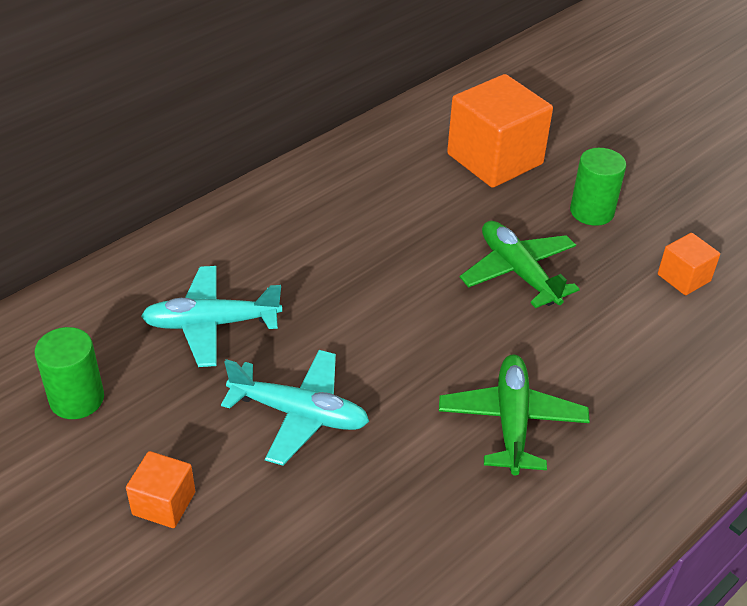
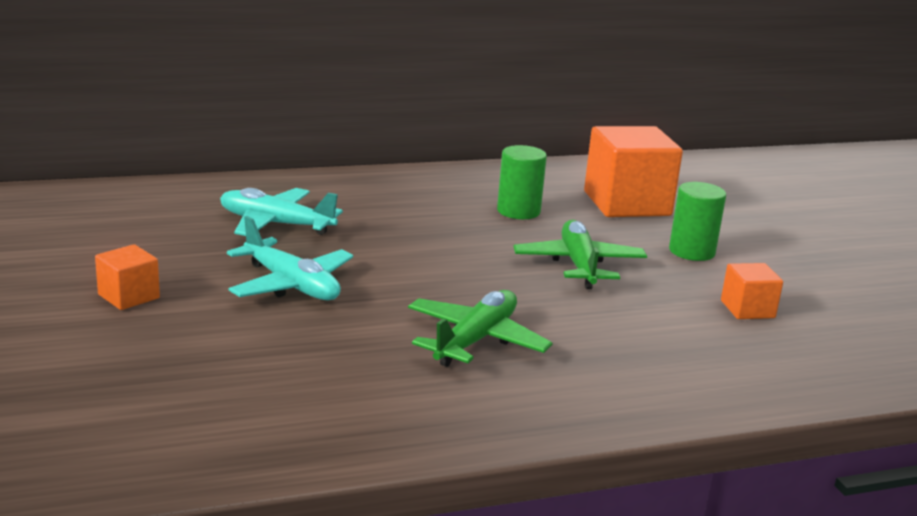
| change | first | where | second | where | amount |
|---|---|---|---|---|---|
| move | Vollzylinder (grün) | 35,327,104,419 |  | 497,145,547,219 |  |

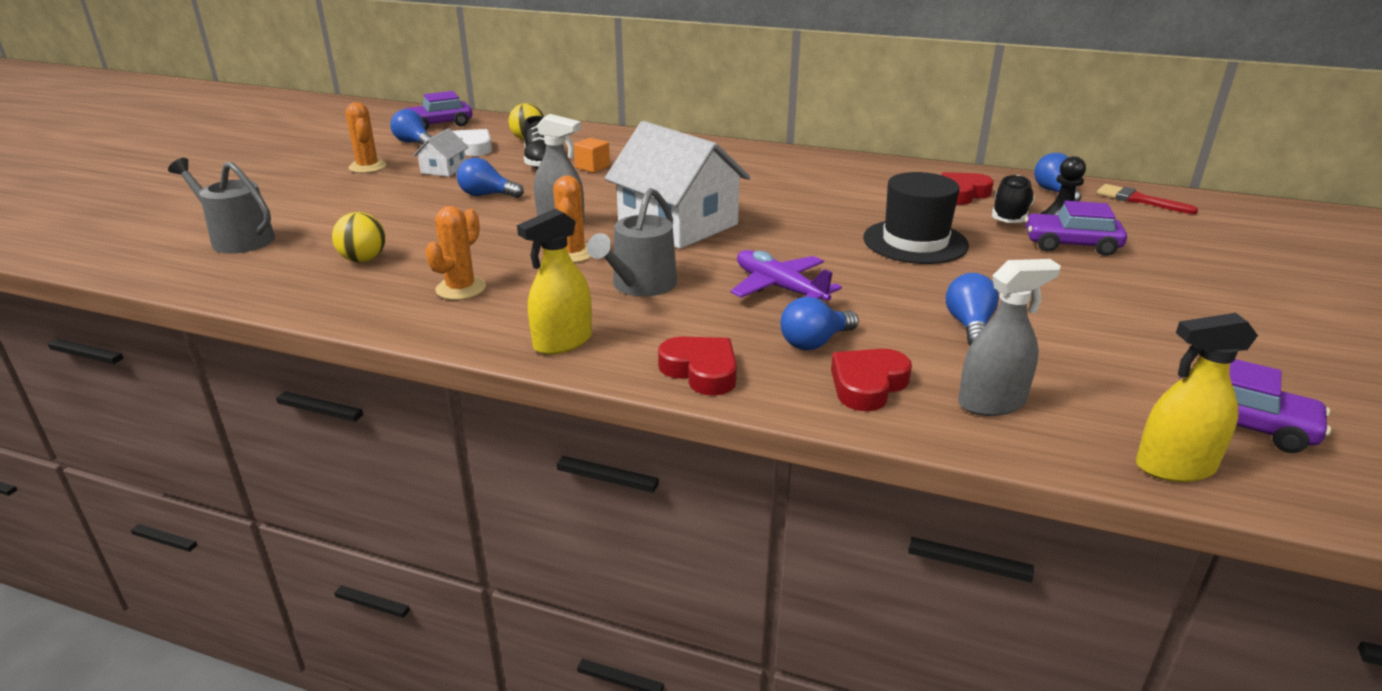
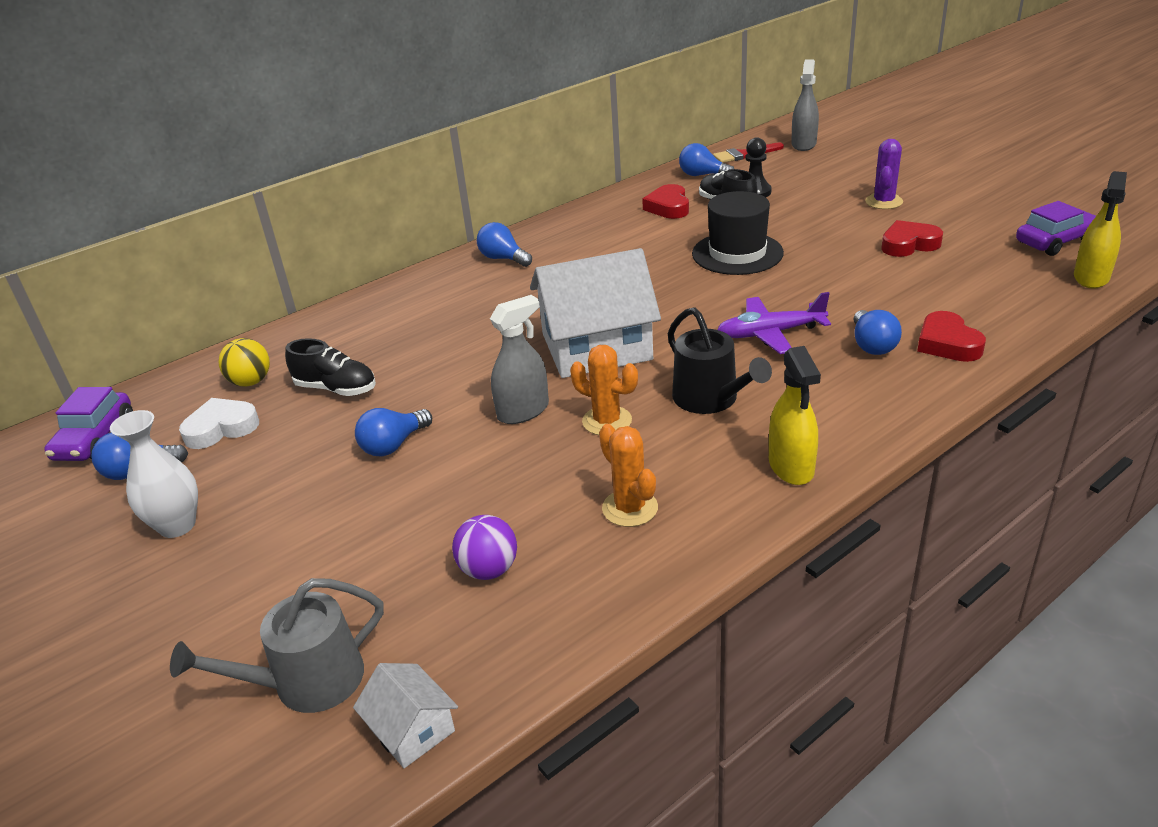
| change | first | where | second | where | amount |
|---|---|---|---|---|---|
| recolor | Ball (gelb) | 332,212,385,262 | Ball (lila) | 452,515,517,580 |  |
| replace | Kaktus (orange) | 345,102,387,173 | Vase (weiß) | 110,410,198,538 |  |
| move | Haus (weiß) | 413,128,469,177 |  | 353,663,458,768 |  |
| delete | Kubus (orange) | 574,138,610,173 |  |  |  |
| recolor | Gießkanne (grau) | 587,188,677,297 | Gießkanne (schwarz) | 668,307,772,414 |  |
| move | Herz (rot) | 658,337,737,396 |  | 881,220,943,257 |  |
| move | Glühbirne (blau) | 946,273,999,346 |  | 477,222,532,267 |  |
| move | Sprühflasche (grau) | 958,259,1061,416 |  | 791,59,819,151 |  |
| delete | Auto (lila) | 1025,201,1127,256 |  |  |  |
| insert |  |  | Kaktus (lila) | 865,139,903,209 |  |

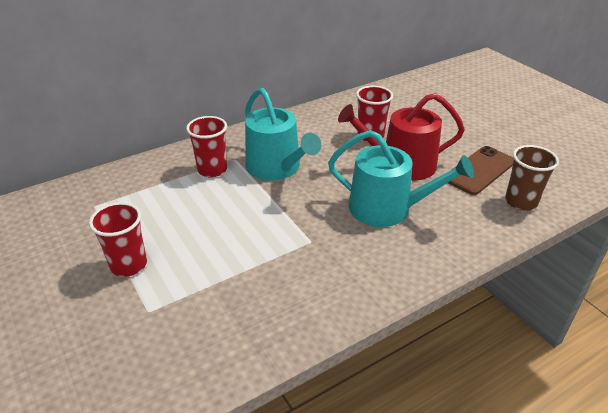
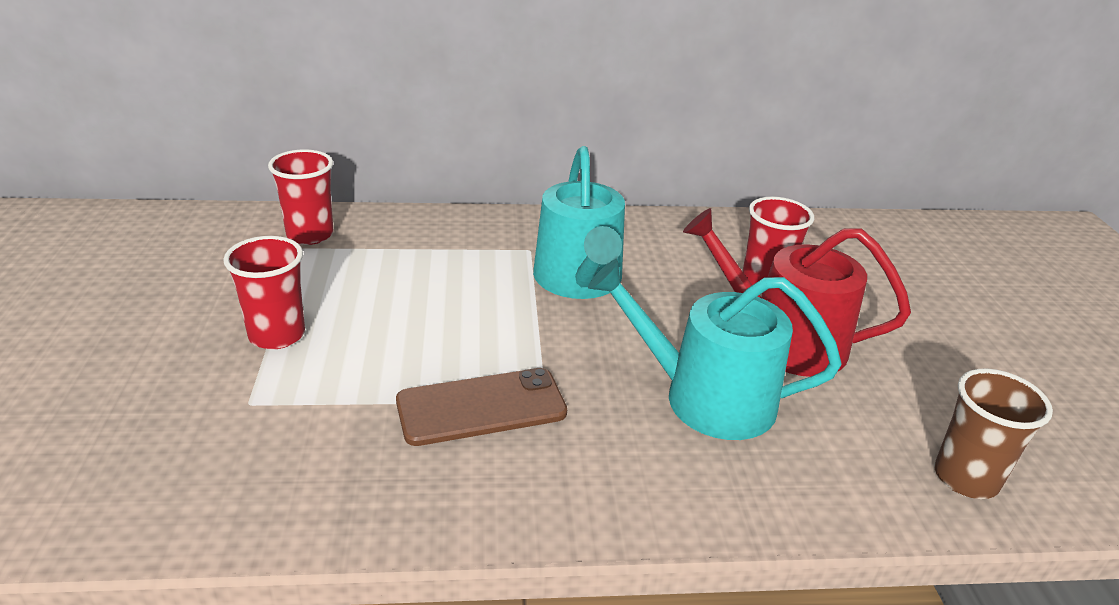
| change | first | where | second | where | amount |
|---|---|---|---|---|---|
| move | Becher (rot) | 186,116,227,177 |  | 268,149,333,245 |  |
| rotate | Gießkanne (türkis) | 328,130,474,227 |  | 588,259,841,440 | 150 degrees clockwise |
| move | Handy (braun) | 448,146,514,195 |  | 396,368,567,446 |  |

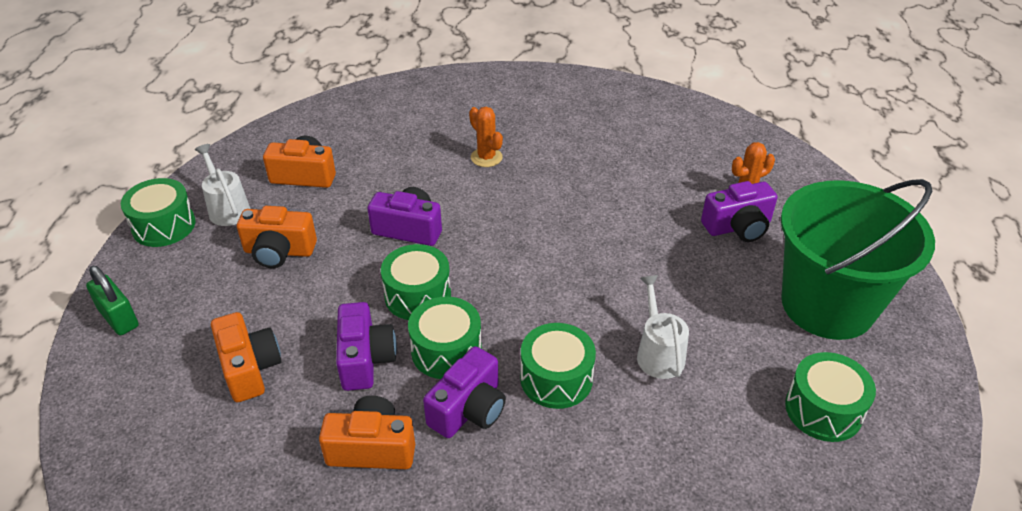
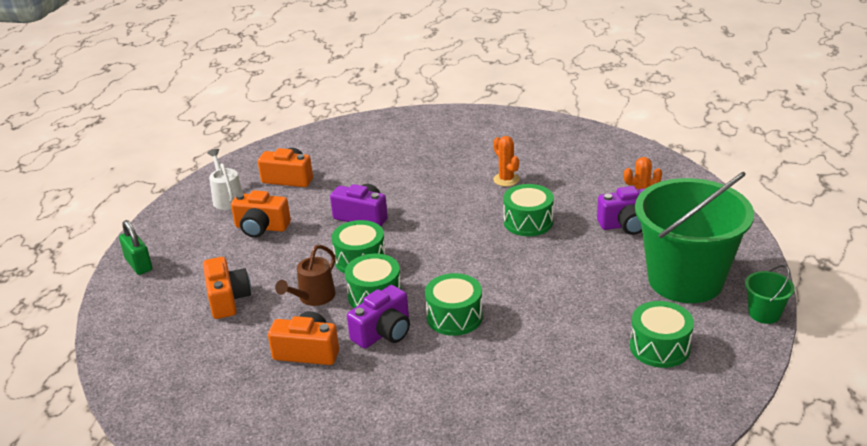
| change | first | where | second | where | amount |
|---|---|---|---|---|---|
| move | Trommel (grün) | 121,178,196,247 |  | 503,184,554,236 |  |
| replace | Kamera (lila) | 336,302,397,391 | Gießkanne (braun) | 275,245,336,306 |  |
| move | Kaktus (orange) | 469,107,503,167 |  | 493,136,520,186 |  |
| delete | Gießkanne (weiß) | 637,275,689,379 |  |  |  |
| insert |  |  | Eimer (grün) | 745,265,795,324 |  |

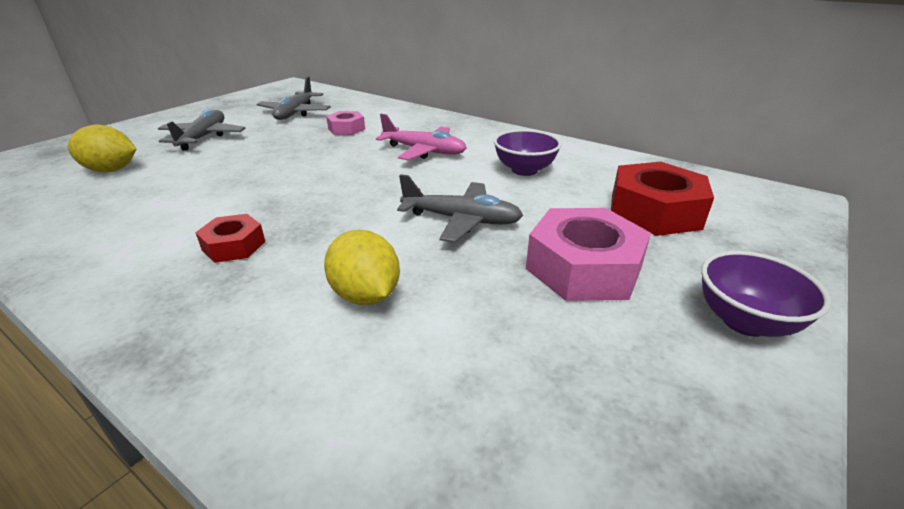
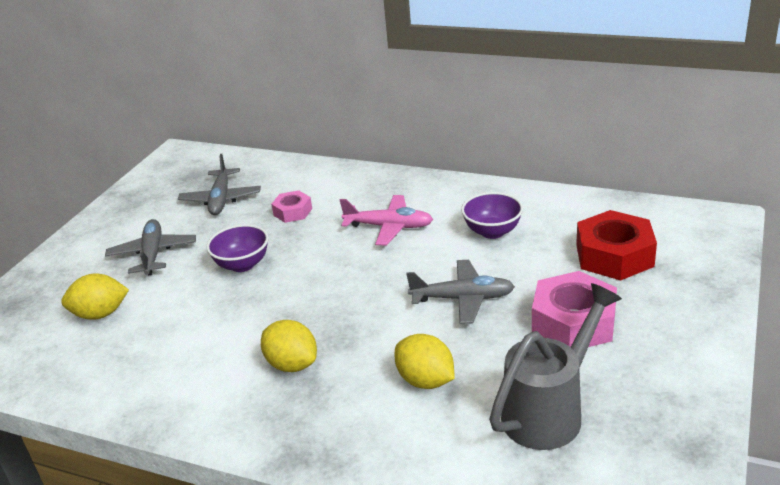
| change | first | where | second | where | amount |
|---|---|---|---|---|---|
| replace | Sechskantmutter (rot) | 195,214,265,263 | Zitrone (gelb) | 261,320,317,372 |  |
| move | Schüssel (lila) | 701,251,831,337 |  | 206,224,269,272 |  |
| insert |  |  | Gießkanne (grau) | 489,283,622,450 |  |

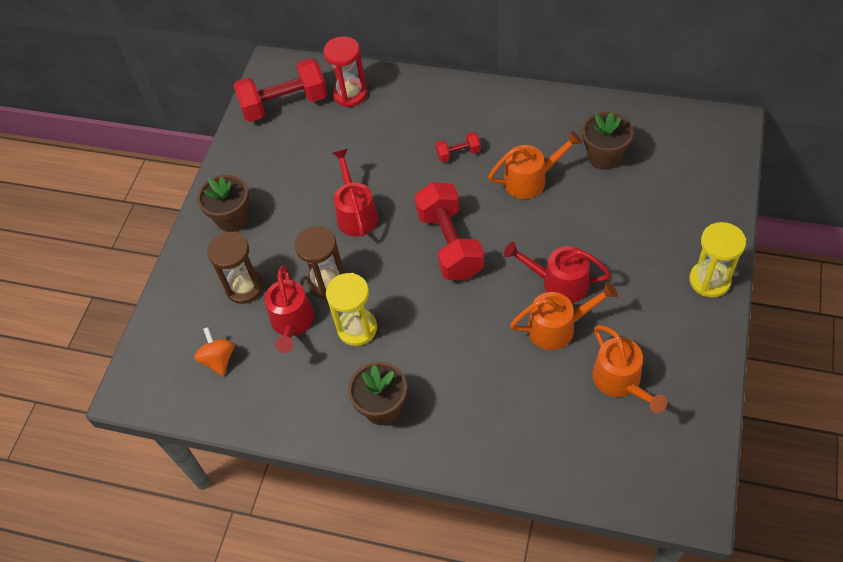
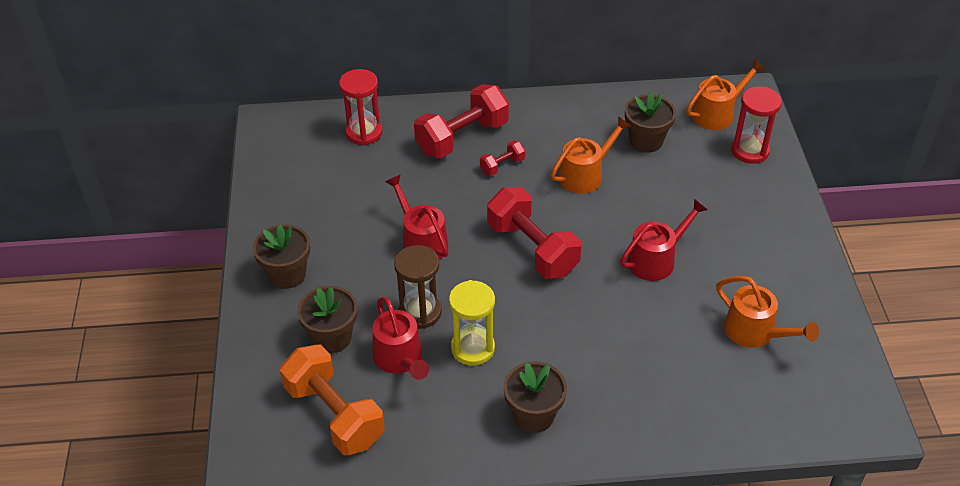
| change | first | where | second | where | amount |
|---|---|---|---|---|---|
| replace | Kreisel (orange) | 194,327,234,376 | Hantel (orange) | 280,345,384,455 |  |
| replace | Sanduhr (braun) | 207,232,264,304 | Blumentopf (braun) | 297,286,357,353 |  |
| move | Hantel (rot) | 233,58,327,122 |  | 414,84,509,158 |  |
| rotate | Gießkanne (rot) | 504,242,611,303 |  | 620,199,708,281 | 150 degrees clockwise |
| move | Gießkanne (orange) | 510,282,618,350 |  | 686,59,765,130 |  |
| delete | Sanduhr (gelb) | 689,222,746,298 |  |  |  |
| insert |  |  | Sanduhr (rot) | 731,87,782,164 |  |

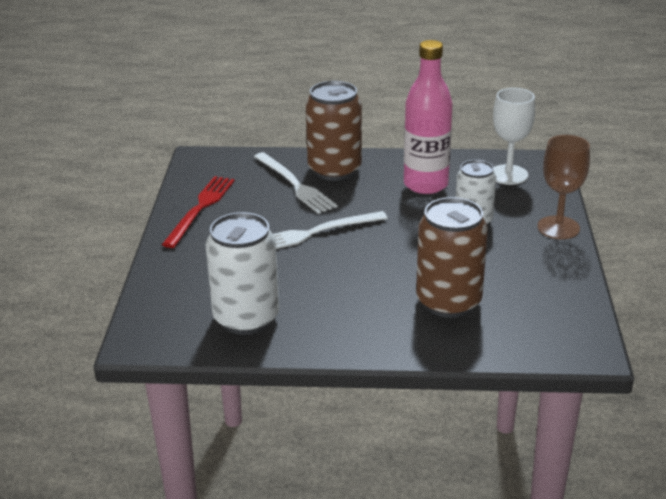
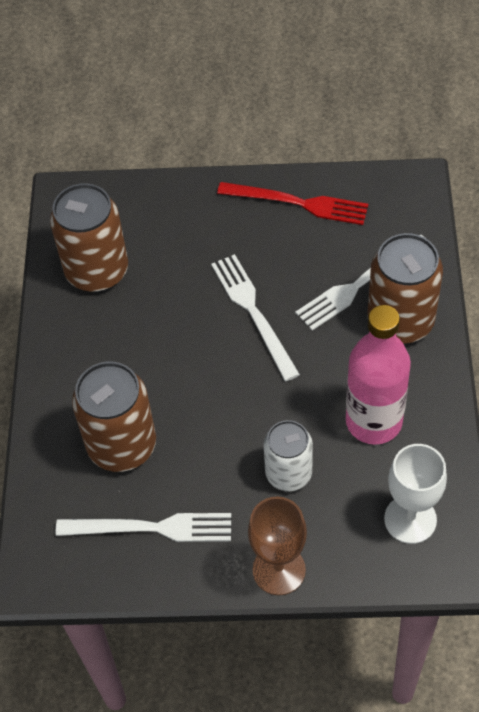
| change | first | where | second | where | amount |
|---|---|---|---|---|---|
| recolor | Dose (weiß) | 205,212,279,335 | Dose (braun) | 50,183,128,292 |  |
| insert |  |  | Gabel (weiß) | 56,513,231,542 |  |

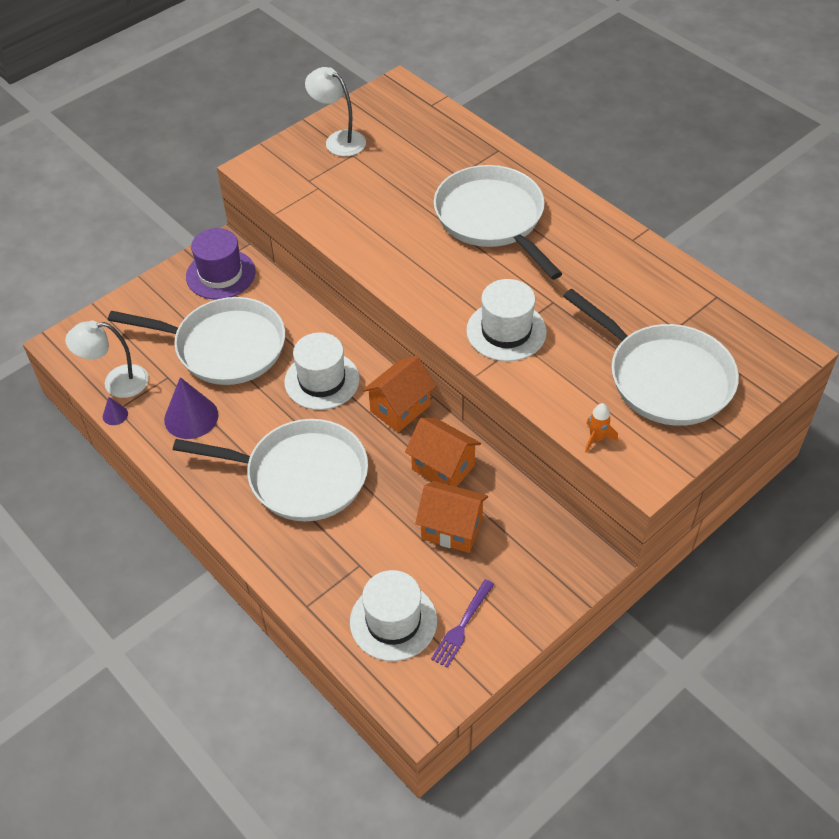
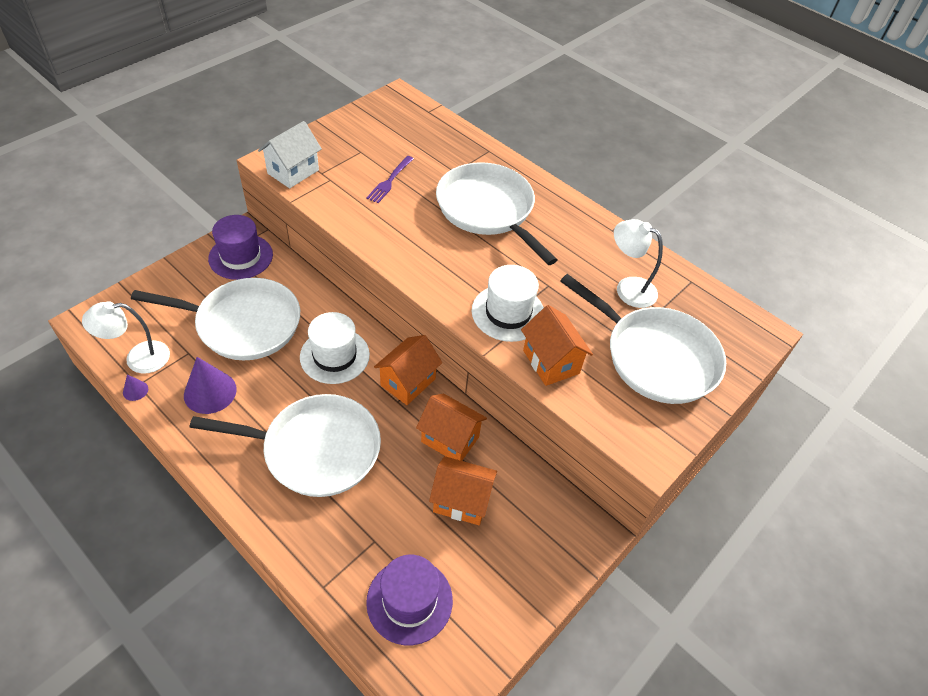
| change | first | where | second | where | amount |
|---|---|---|---|---|---|
| move | Lampe (weiß) | 305,67,366,156 |  | 614,219,663,308 |  |
| recolor | Hut (weiß) | 350,570,437,661 | Hut (lila) | 366,555,453,645 |  |
| move | Gabel (lila) | 431,579,494,668 |  | 366,156,414,203 |  |
| delete | Rakete (orange) | 585,403,618,453 |  |  |  |
| insert |  |  | Haus (weiß) | 258,121,322,188 |  |
| insert |  |  | Haus (orange) | 521,305,593,386 |  |

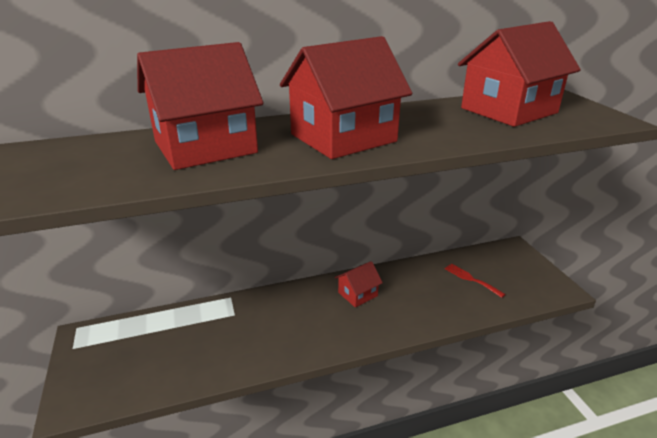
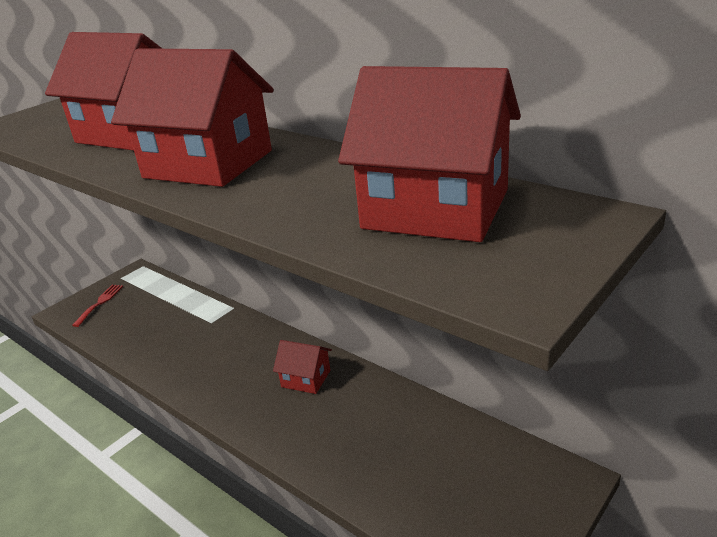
| change | first | where | second | where | amount |
|---|---|---|---|---|---|
| move | Gabel (rot) | 445,264,506,298 |  | 72,285,123,327 |  |

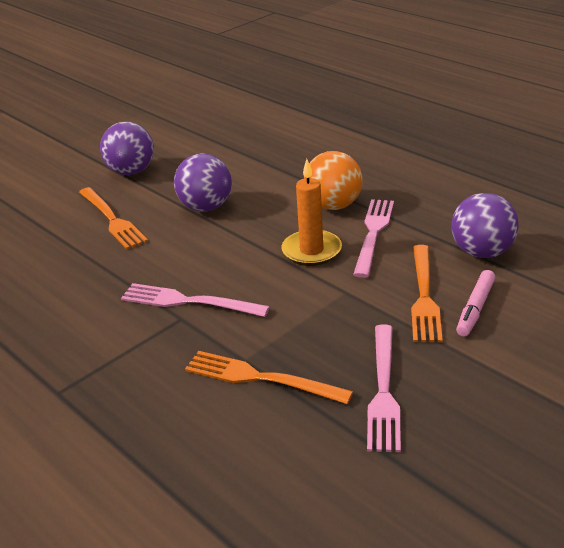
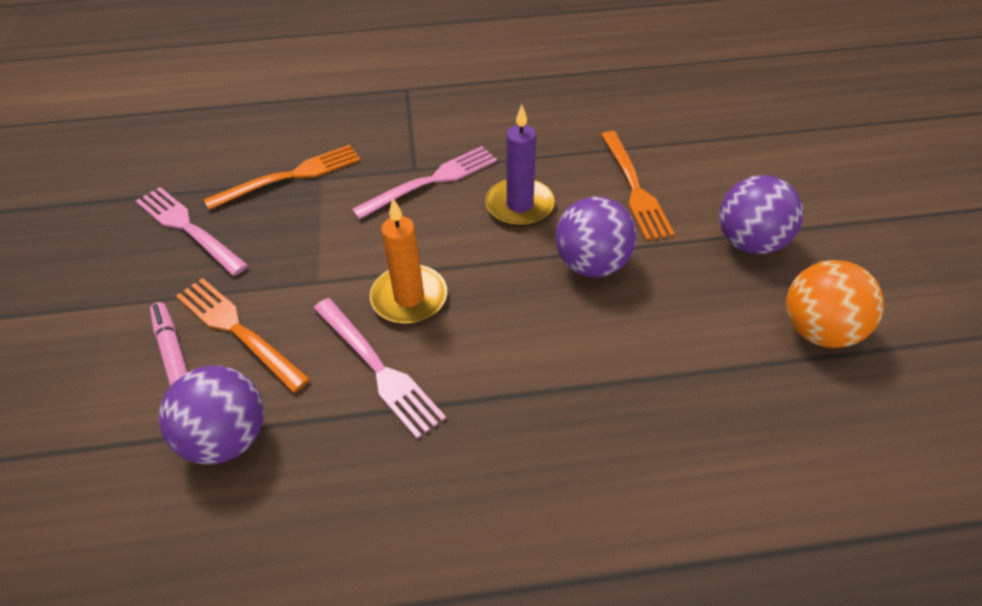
| change | first | where | second | where | amount |
|---|---|---|---|---|---|
| rotate | Gabel (orange) | 79,187,148,249 |  | 601,131,675,241 | 105 degrees counterclockwise |
| move | Ball (orange) | 304,151,363,210 |  | 786,260,884,348 |  |
| insert |  |  | Kerze (lila) | 485,105,555,226 |  |

